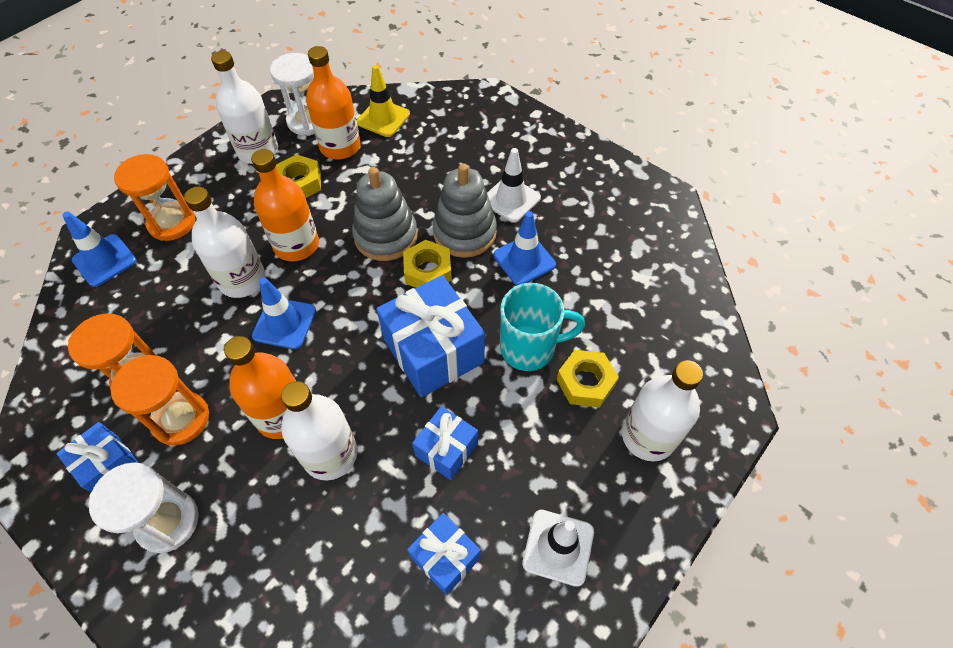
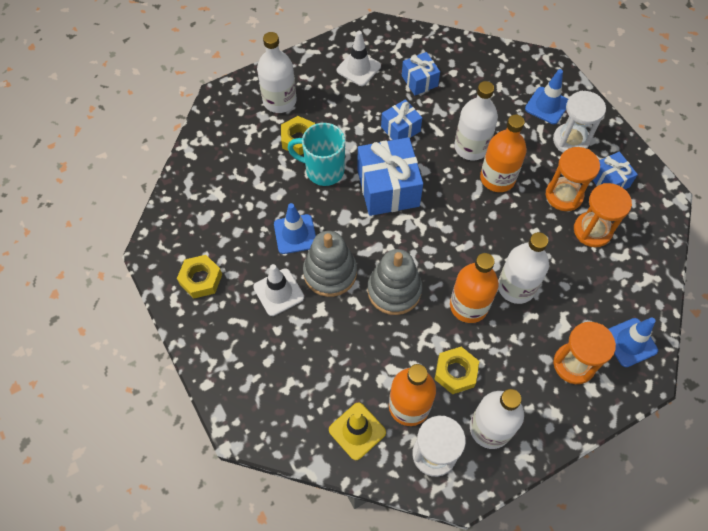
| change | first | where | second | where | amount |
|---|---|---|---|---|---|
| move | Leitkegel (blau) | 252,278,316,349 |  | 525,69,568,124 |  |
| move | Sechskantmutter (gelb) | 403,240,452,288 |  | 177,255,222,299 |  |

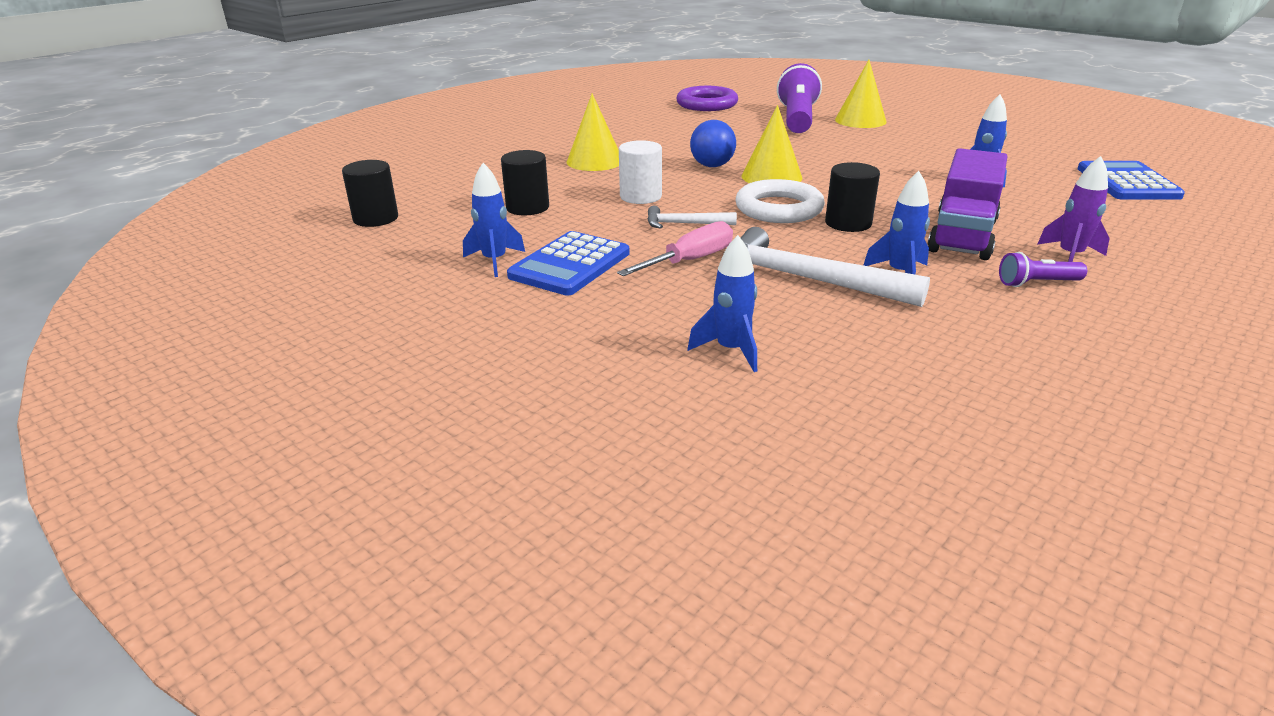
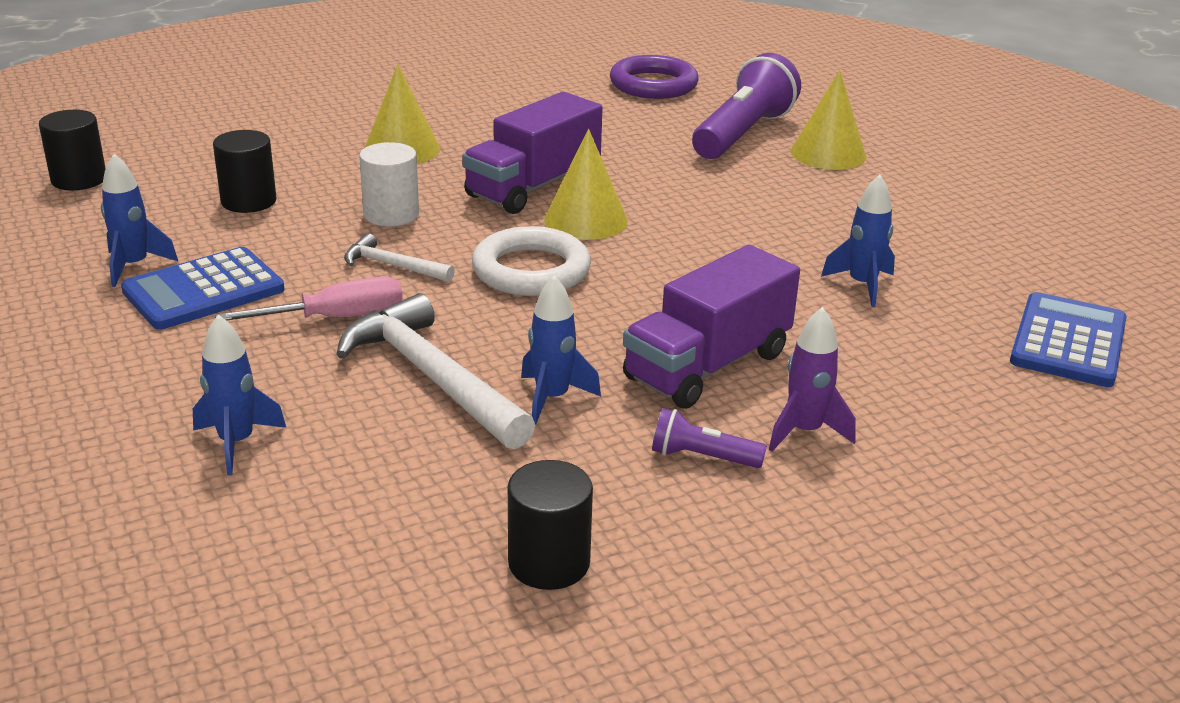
| change | first | where | second | where | amount |
|---|---|---|---|---|---|
| replace | Ball (blau) | 690,120,736,167 | Lastwagen (lila) | 462,92,603,214 |  |
| move | Vollzylinder (schwarz) | 825,162,880,232 |  | 508,460,593,590 |  |

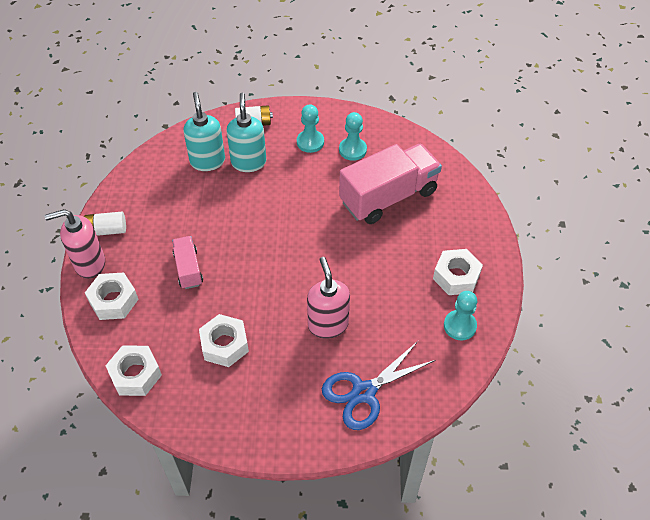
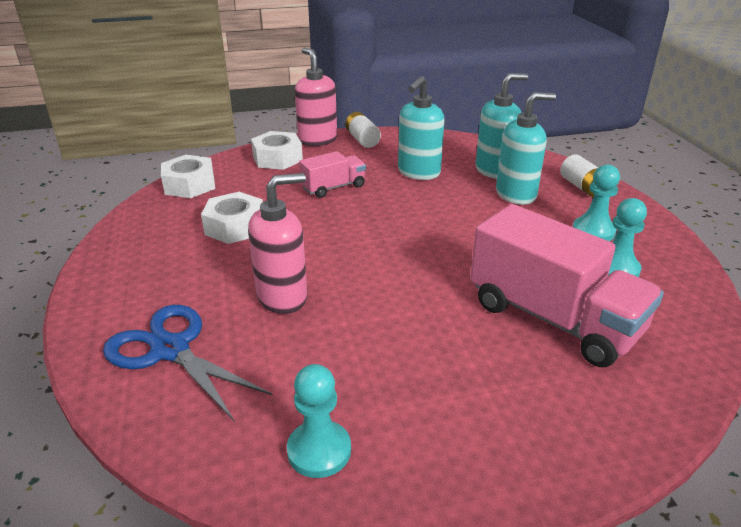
| change | first | where | second | where | amount |
|---|---|---|---|---|---|
| delete | Sechskantmutter (weiß) | 433,249,483,295 |  |  |  |
| insert |  |  | Seifenspender (türkis) | 398,76,445,180 |  |

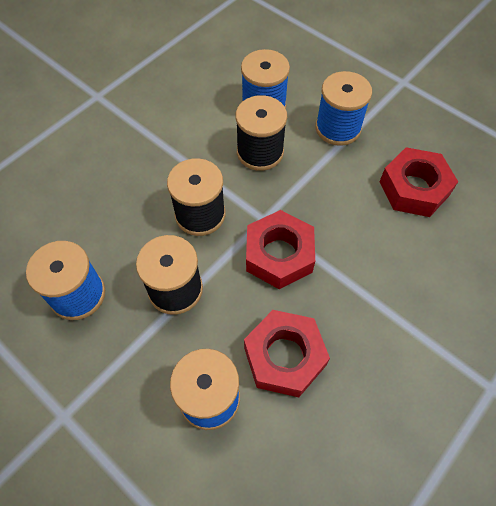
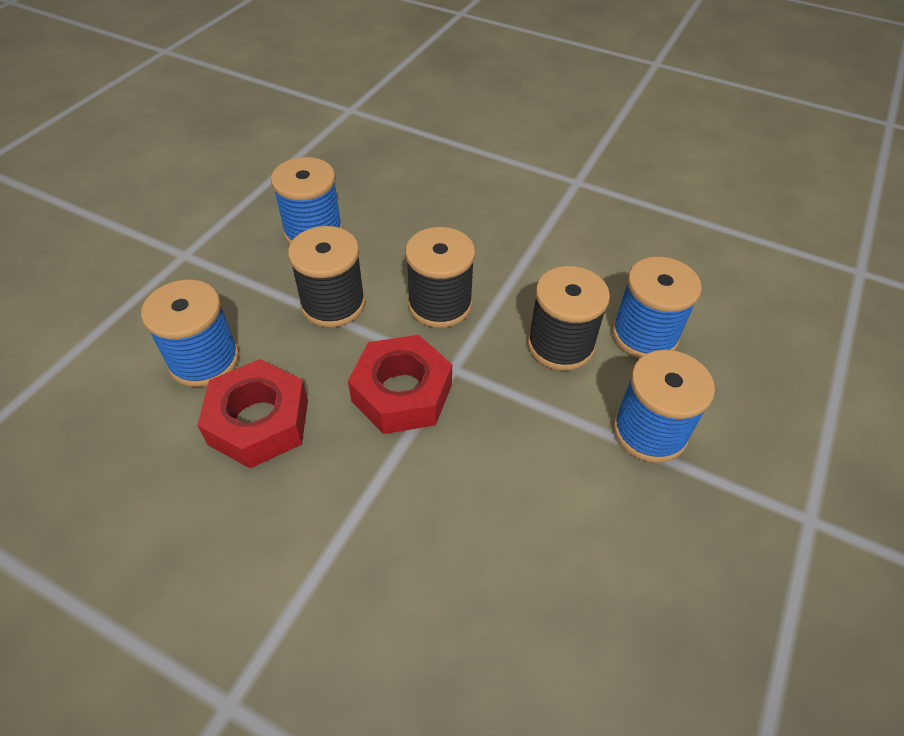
| change | first | where | second | where | amount |
|---|---|---|---|---|---|
| delete | Sechskantmutter (rot) | 380,147,458,217 |  |  |  |

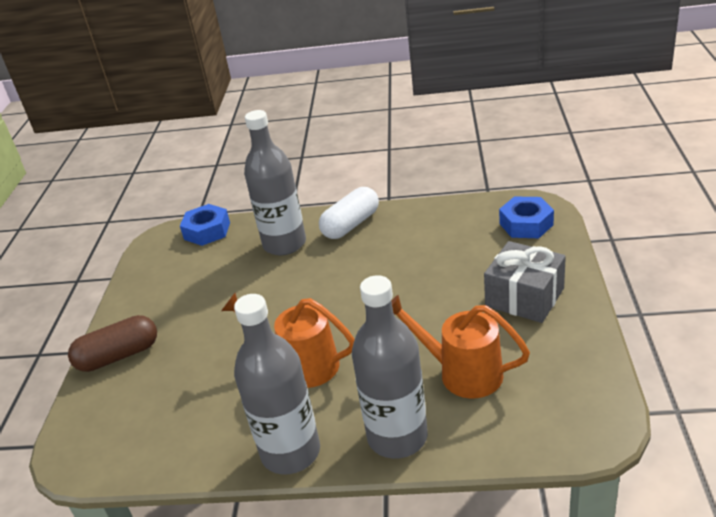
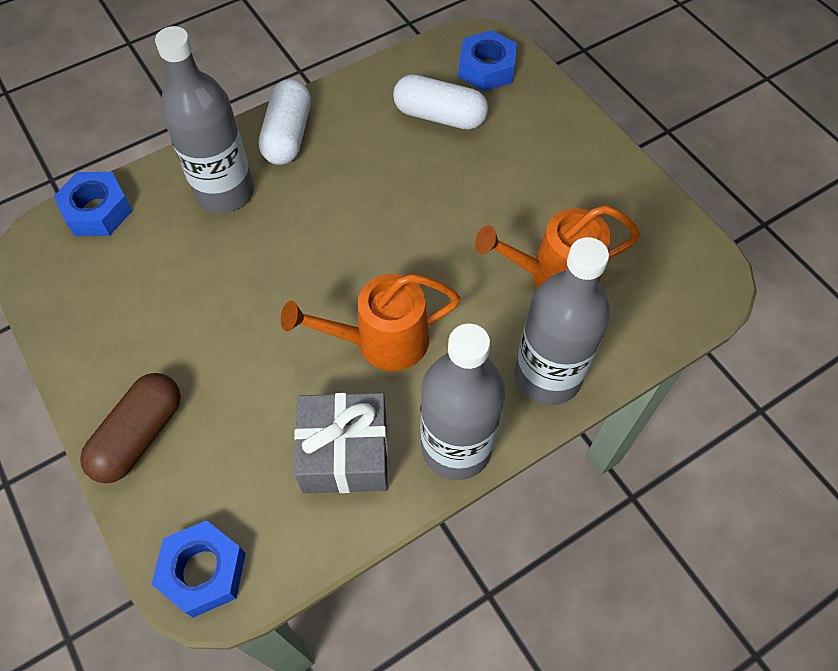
| change | first | where | second | where | amount |
|---|---|---|---|---|---|
| move | Geschenk (grau) | 484,241,566,323 |  | 294,393,388,494 |  |
| insert |  |  | Sechskantmutter (blau) | 152,520,246,618 |  |
| insert |  |  | Kapsel (weiß) | 393,75,488,130 |  |

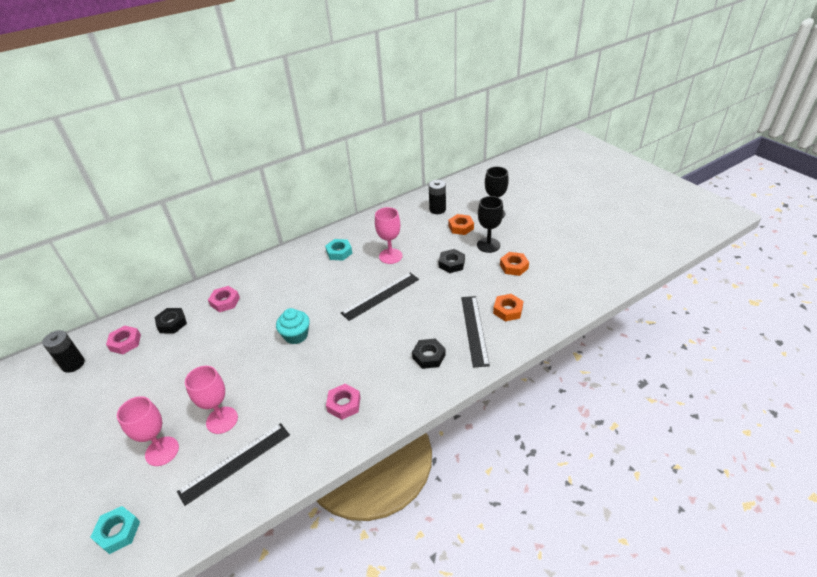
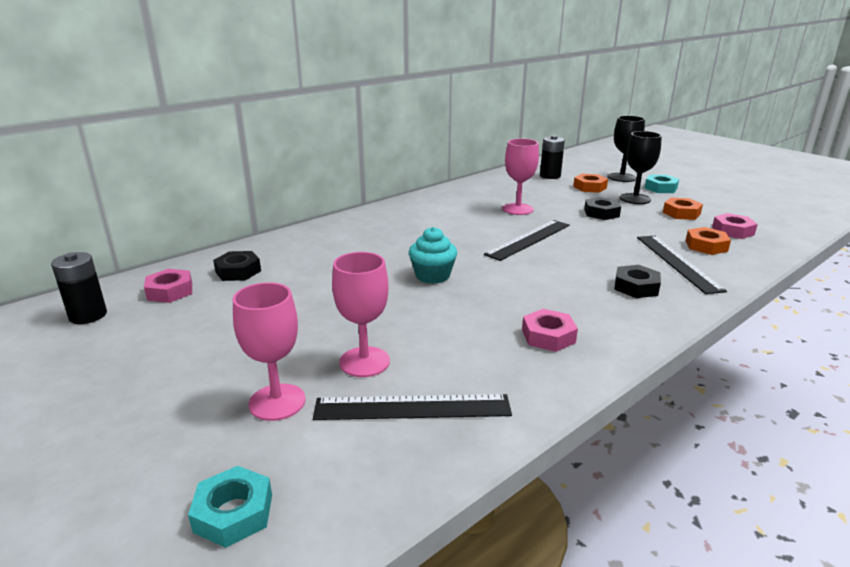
| change | first | where | second | where | amount |
|---|---|---|---|---|---|
| rotate | Lineal (schwarz) | 177,423,290,506 |  | 313,394,512,420 | 45 degrees clockwise |
| move | Sechskantmutter (rosa) | 208,286,240,312 |  | 712,213,758,239 |  |
| move | Sechskantmutter (türkis) | 325,239,352,261 |  | 645,175,679,193 |  |

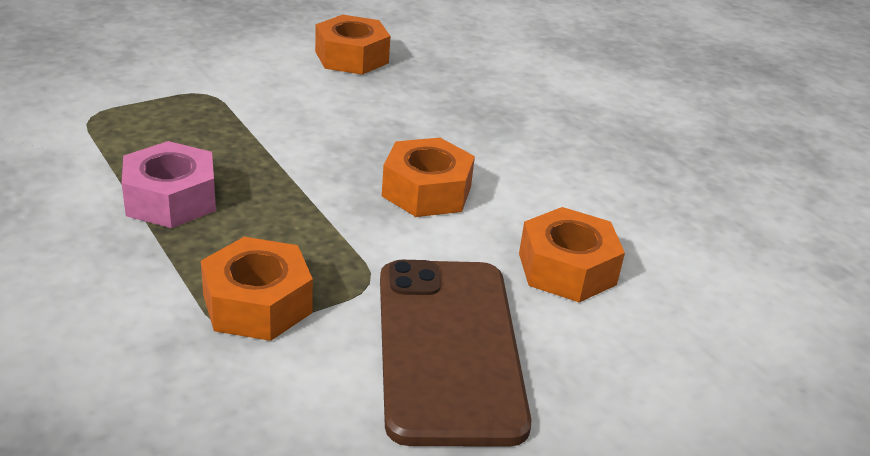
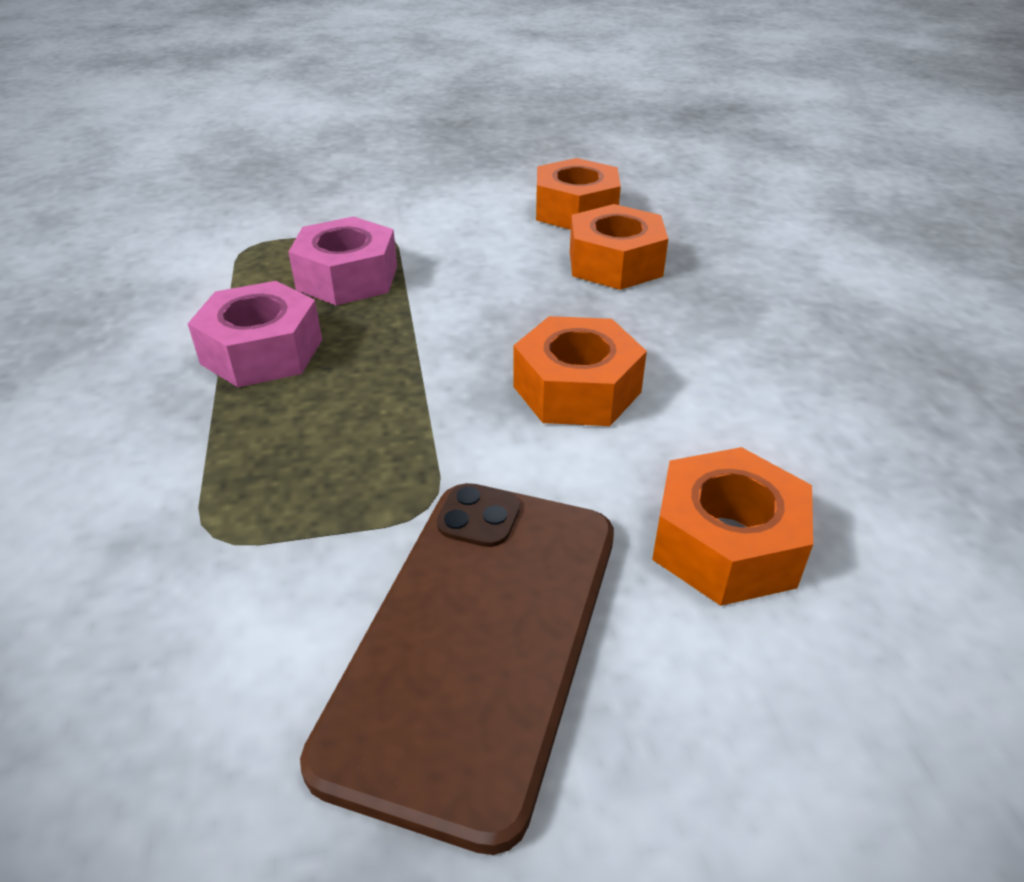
| change | first | where | second | where | amount |
|---|---|---|---|---|---|
| move | Sechskantmutter (orange) | 201,237,313,341 |  | 570,204,668,290 |  |
| insert |  |  | Sechskantmutter (rosa) | 288,216,397,305 |  |

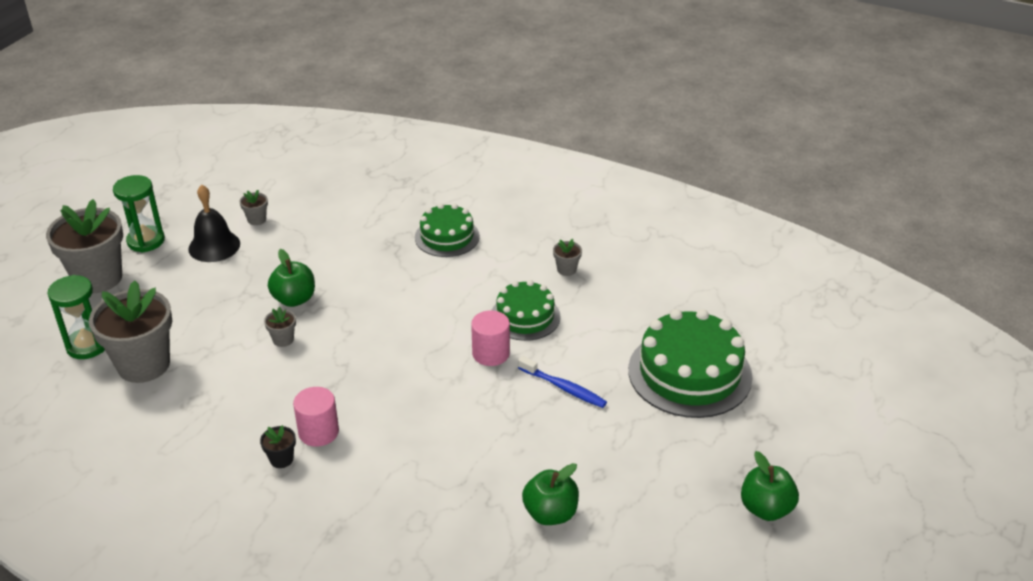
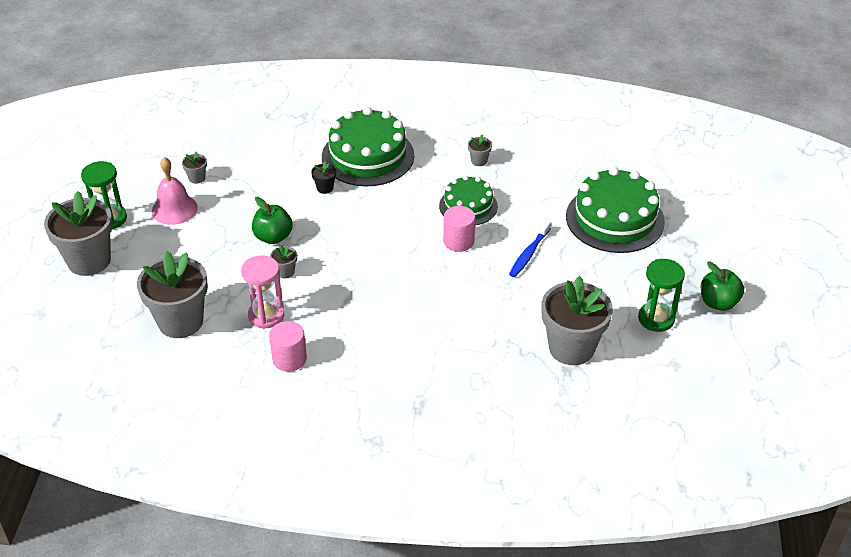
| change | first | where | second | where | amount |
|---|---|---|---|---|---|
| move | Sanduhr (grün) | 48,275,105,359 |  | 638,259,685,332 |  |
| recolor | Glocke (schwarz) | 188,185,240,262 | Glocke (rosa) | 152,157,198,225 |  |
| move | Blumentopf (schwarz) | 260,425,296,468 |  | 311,161,336,194 |  |
| move | Vollzylinder (rosa) | 293,387,339,447 |  | 269,321,307,372 |  |
| resize | Kuchen (grün) | 415,203,480,257 |  | 322,107,414,187 | x1.66 |
| rotate | Zahnbürste (blau) | 518,356,607,408 |  | 509,220,551,277 | 105 degrees clockwise |
| replace | Apfel (grün) | 522,463,579,525 | Blumentopf (grau) | 541,276,613,365 |  |
| insert |  |  | Sanduhr (rosa) | 241,255,285,329 |  |

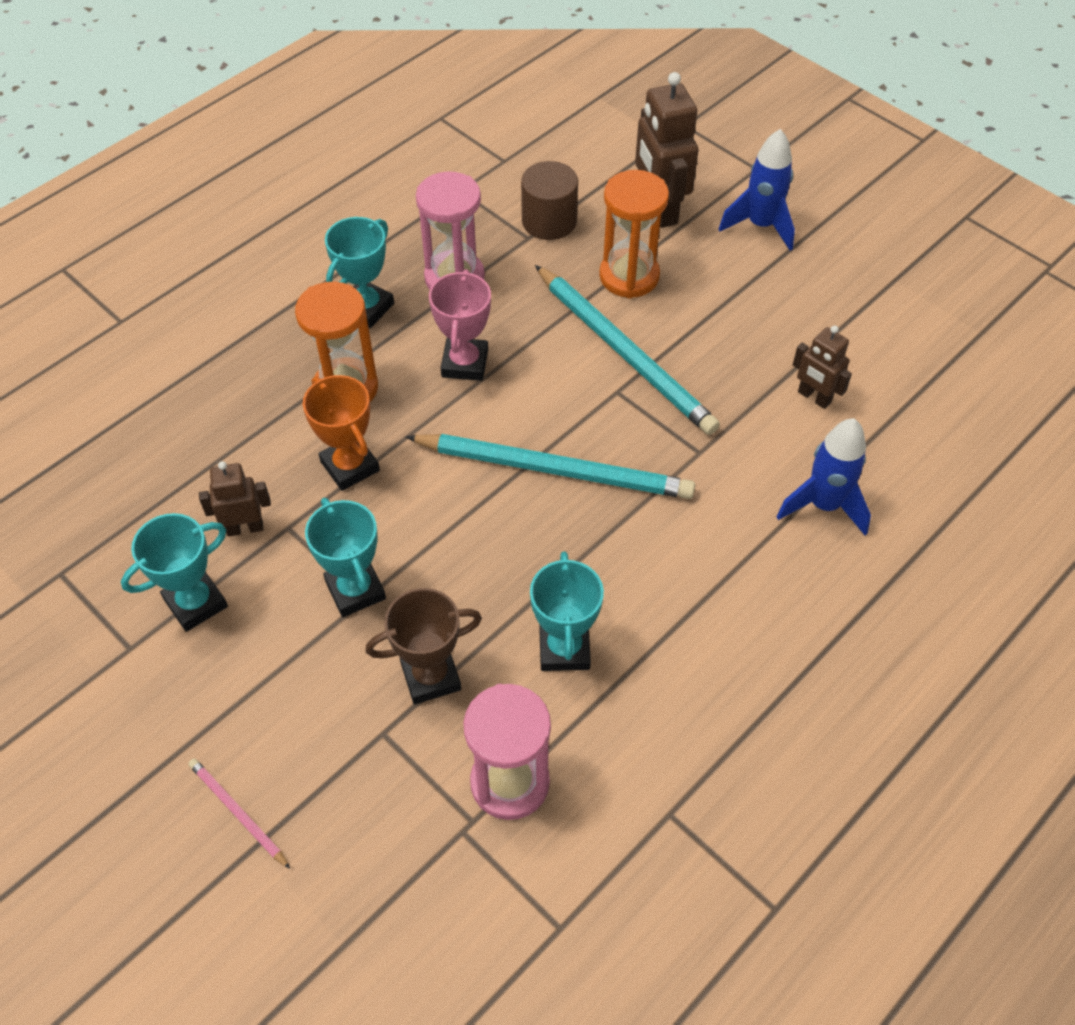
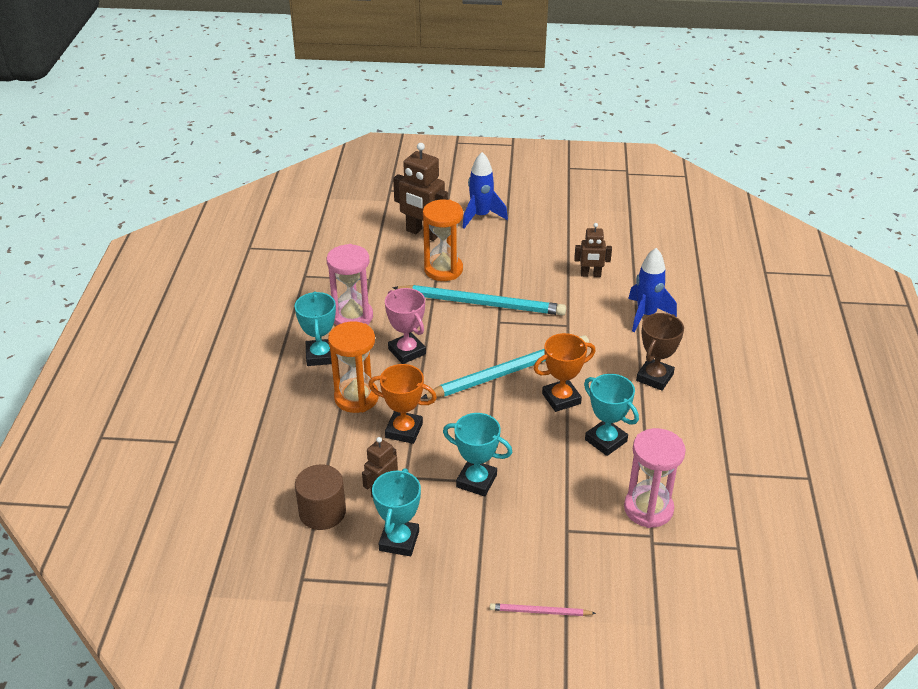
| change | first | where | second | where | amount |
|---|---|---|---|---|---|
| move | Pokal (braun) | 366,588,482,704 |  | 636,313,684,391 |  |
| move | Vollzylinder (braun) | 521,161,578,240 |  | 295,465,346,530 |  |
| insert |  |  | Pokal (orange) | 534,333,595,412 |  |

